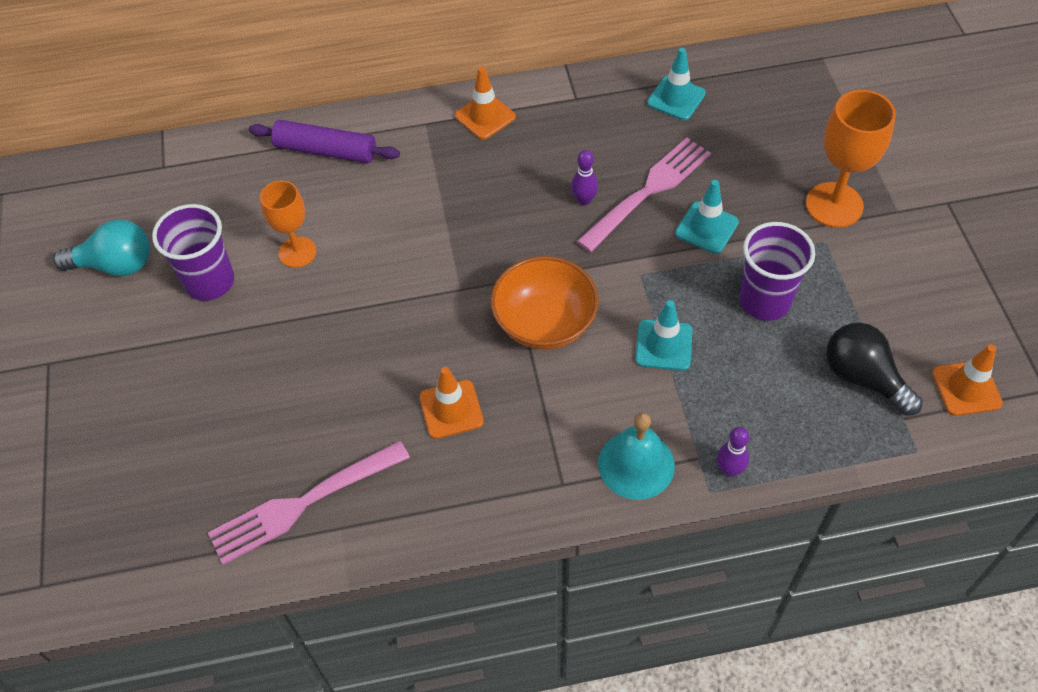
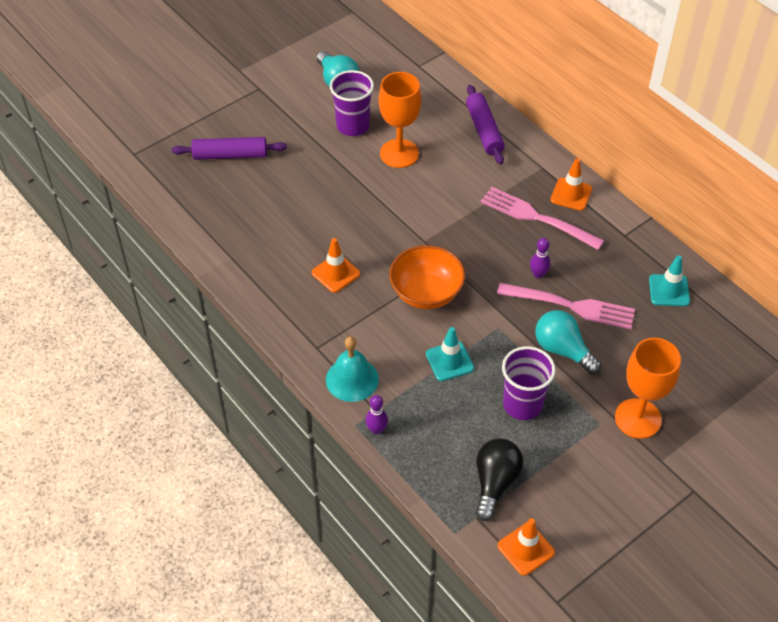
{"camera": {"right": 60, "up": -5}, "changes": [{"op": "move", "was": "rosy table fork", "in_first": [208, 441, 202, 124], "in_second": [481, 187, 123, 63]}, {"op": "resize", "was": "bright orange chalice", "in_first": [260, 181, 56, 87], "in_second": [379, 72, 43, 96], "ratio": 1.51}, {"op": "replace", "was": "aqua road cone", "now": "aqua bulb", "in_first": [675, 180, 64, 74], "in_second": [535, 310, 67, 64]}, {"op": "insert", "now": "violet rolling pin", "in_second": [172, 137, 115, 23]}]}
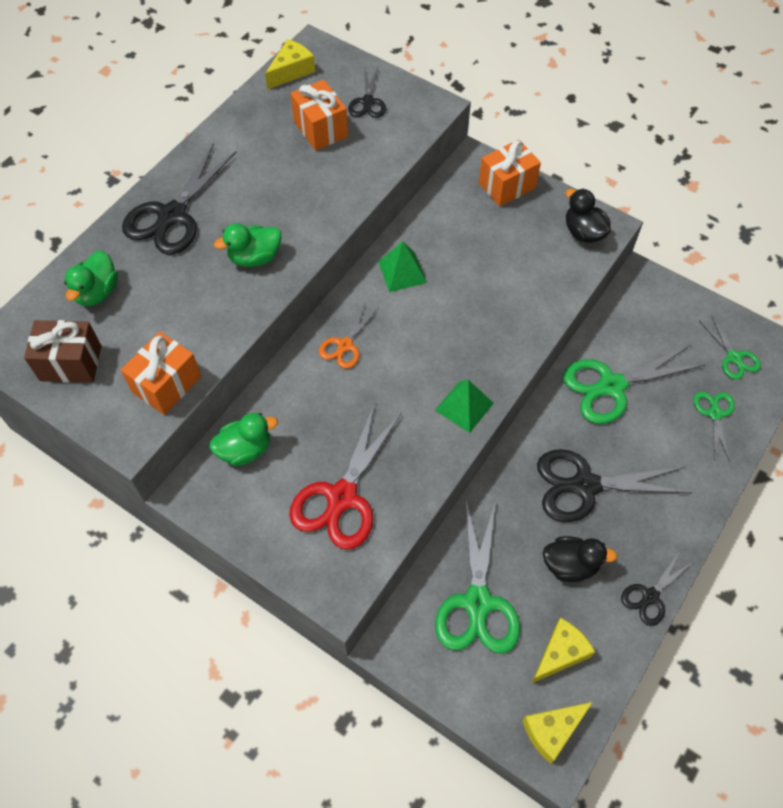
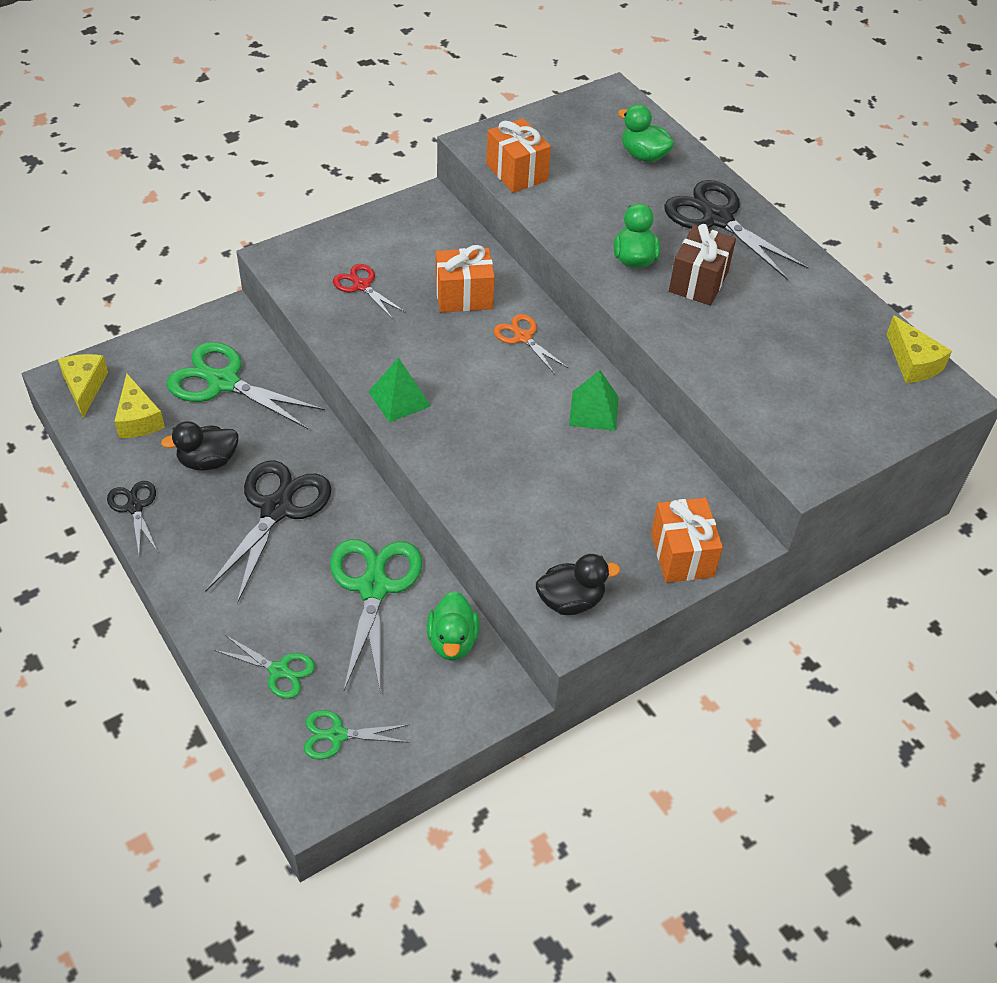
{"camera": {"right": 110, "up": -10}, "changes": [{"op": "move", "was": "dark brown present", "in_first": [24, 320, 77, 63], "in_second": [669, 224, 67, 82]}, {"op": "move", "was": "emerald toy duck", "in_first": [210, 413, 68, 53], "in_second": [427, 591, 53, 69]}, {"op": "resize", "was": "crimson scissors", "in_first": [289, 403, 113, 146], "in_second": [333, 264, 73, 55], "ratio": 0.54}, {"op": "move", "was": "bright orange present", "in_first": [290, 79, 58, 72], "in_second": [436, 245, 59, 67]}, {"op": "delete", "was": "ebony scissors", "in_first": [348, 67, 38, 51]}, {"op": "rotate", "was": "ebony toy duck", "in_first": [543, 536, 74, 46], "in_second": [161, 421, 78, 50], "clockwise": 45}]}
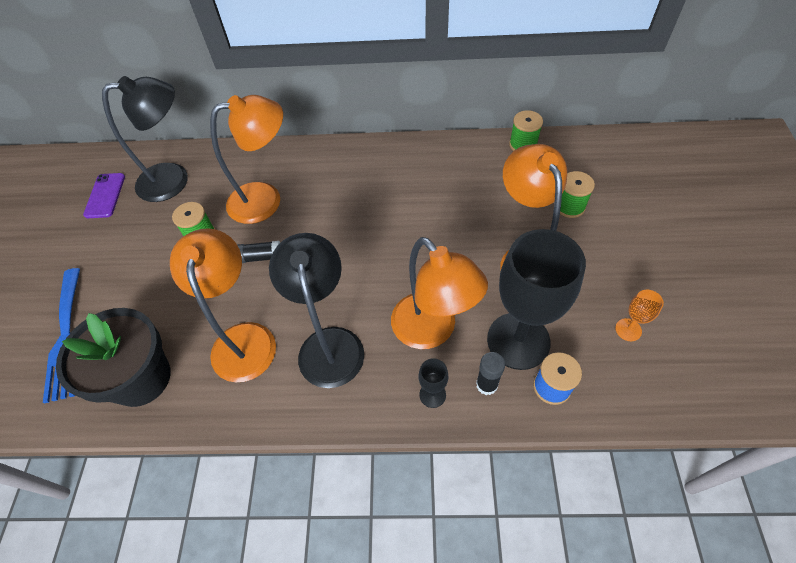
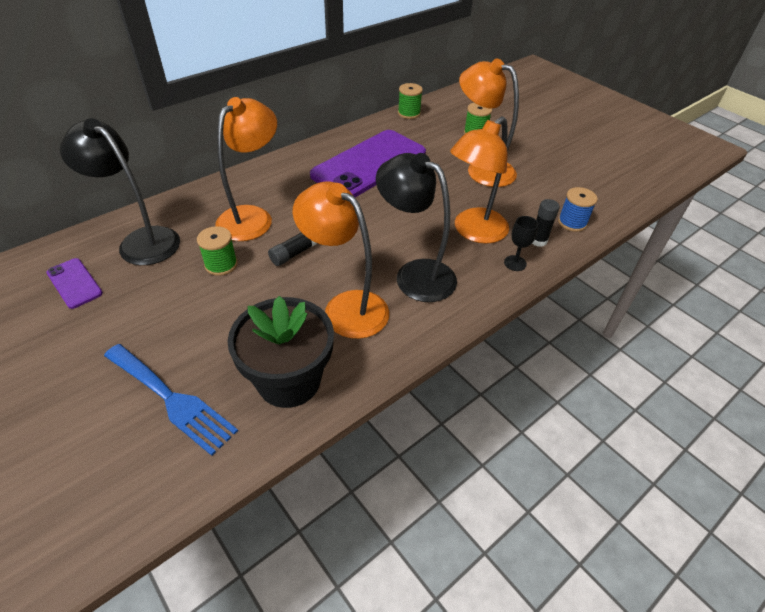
{"camera": {"right": -45, "up": -10}, "changes": [{"op": "rotate", "was": "ebony desk lamp", "in_first": [102, 76, 86, 126], "in_second": [60, 118, 120, 147], "clockwise": -90}, {"op": "rotate", "was": "bright orange desk lamp", "in_first": [391, 237, 97, 112], "in_second": [450, 116, 59, 128], "clockwise": 120}, {"op": "delete", "was": "ebony chalice", "in_first": [487, 229, 99, 141]}, {"op": "delete", "was": "bright orange chalice", "in_first": [615, 290, 49, 51]}, {"op": "insert", "now": "violet mobile phone", "in_second": [310, 130, 116, 67]}]}
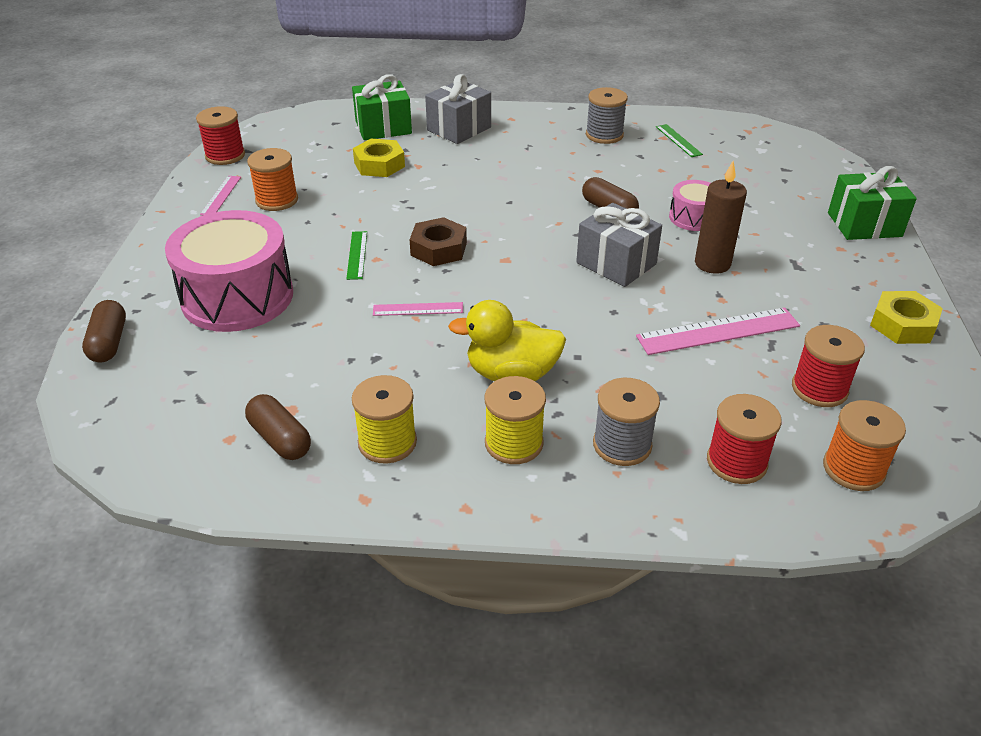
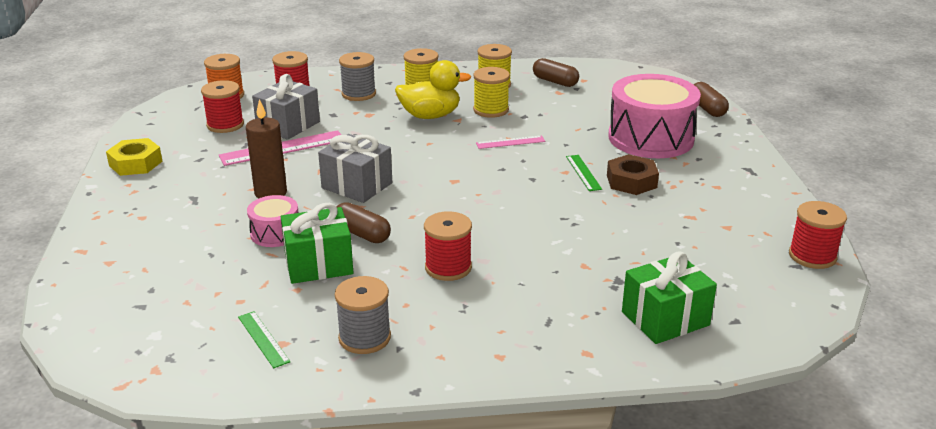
{"camera": {"right": 170, "up": -10}, "changes": [{"op": "delete", "was": "rosy measuring stick", "in_first": [200, 176, 41, 39]}, {"op": "delete", "was": "bright orange spool", "in_first": [247, 148, 51, 63]}, {"op": "delete", "was": "bright yellow hex nut", "in_first": [353, 139, 52, 38]}, {"op": "move", "was": "dark brown hex nut", "in_first": [409, 217, 58, 49], "in_second": [607, 154, 52, 41]}, {"op": "move", "was": "gray present", "in_first": [425, 74, 66, 70], "in_second": [252, 74, 68, 66]}, {"op": "move", "was": "emerald present", "in_first": [828, 166, 89, 74], "in_second": [281, 203, 72, 81]}, {"op": "insert", "now": "crimson spool", "in_second": [424, 211, 48, 70]}, {"op": "insert", "now": "bright yellow spool", "in_second": [473, 67, 37, 51]}]}
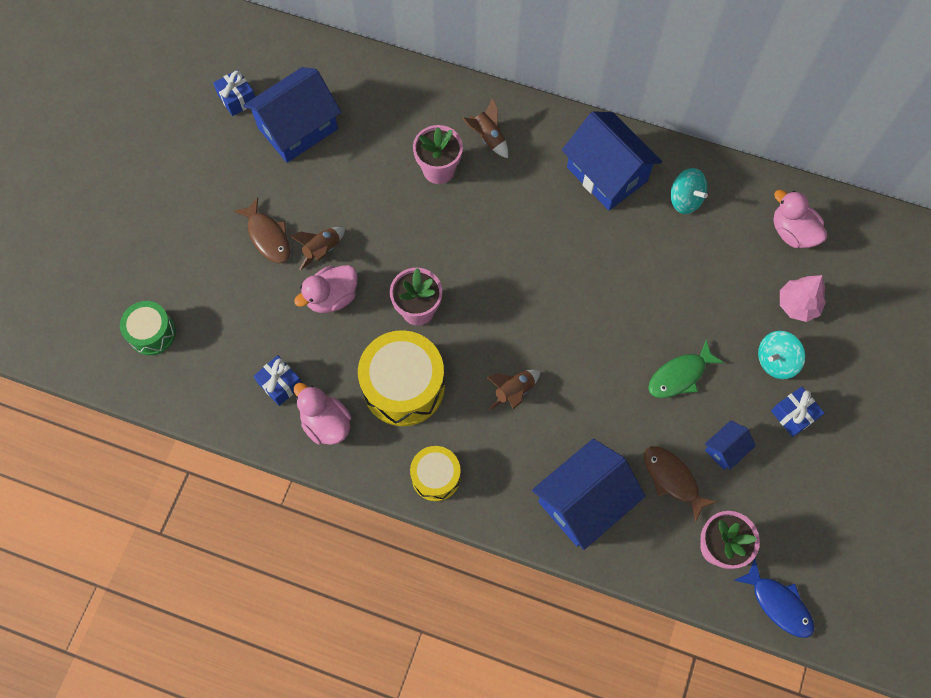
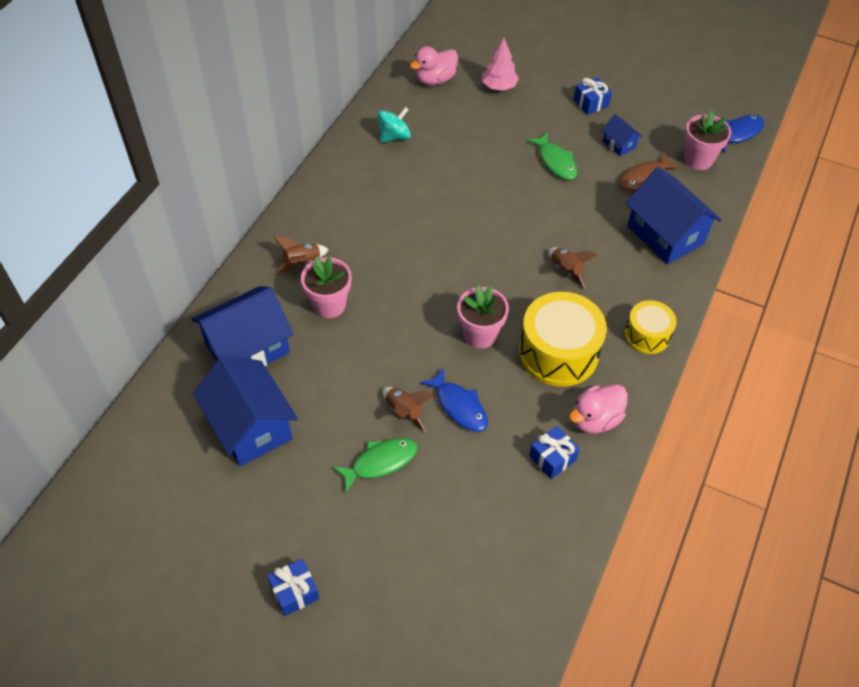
{"camera": {"right": -85, "up": -15}, "changes": [{"op": "delete", "was": "emerald drum", "in_first": [120, 301, 56, 54]}, {"op": "move", "was": "cobalt present", "in_first": [213, 70, 42, 46], "in_second": [267, 559, 52, 57]}, {"op": "recolor", "was": "dark brown toy fish", "now": "emerald toy fish", "in_first": [234, 197, 56, 66], "in_second": [333, 438, 85, 54]}, {"op": "replace", "was": "rosy toy duck", "now": "cobalt toy fish", "in_first": [294, 265, 64, 48], "in_second": [420, 368, 68, 64]}, {"op": "move", "was": "cobalt toy house", "in_first": [562, 111, 100, 99], "in_second": [191, 286, 102, 80]}, {"op": "delete", "was": "aqua whirligig", "in_first": [758, 331, 47, 48]}]}
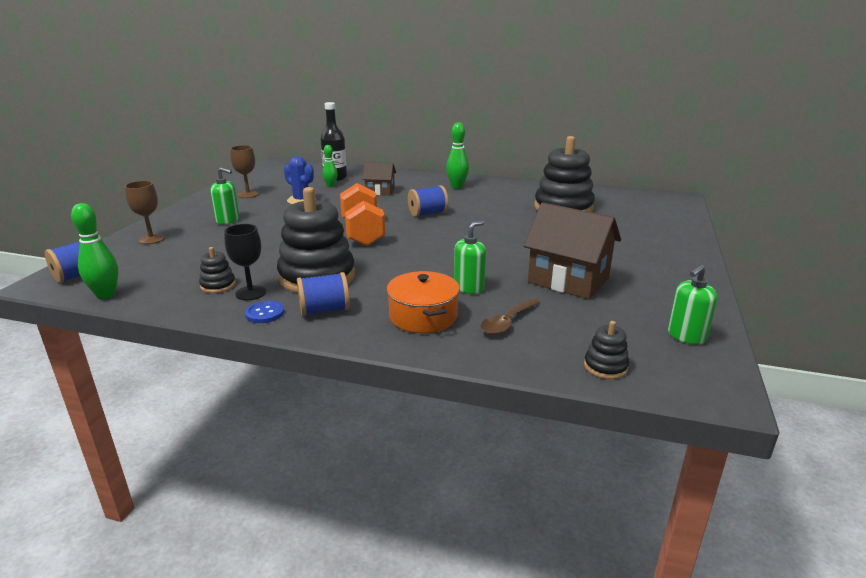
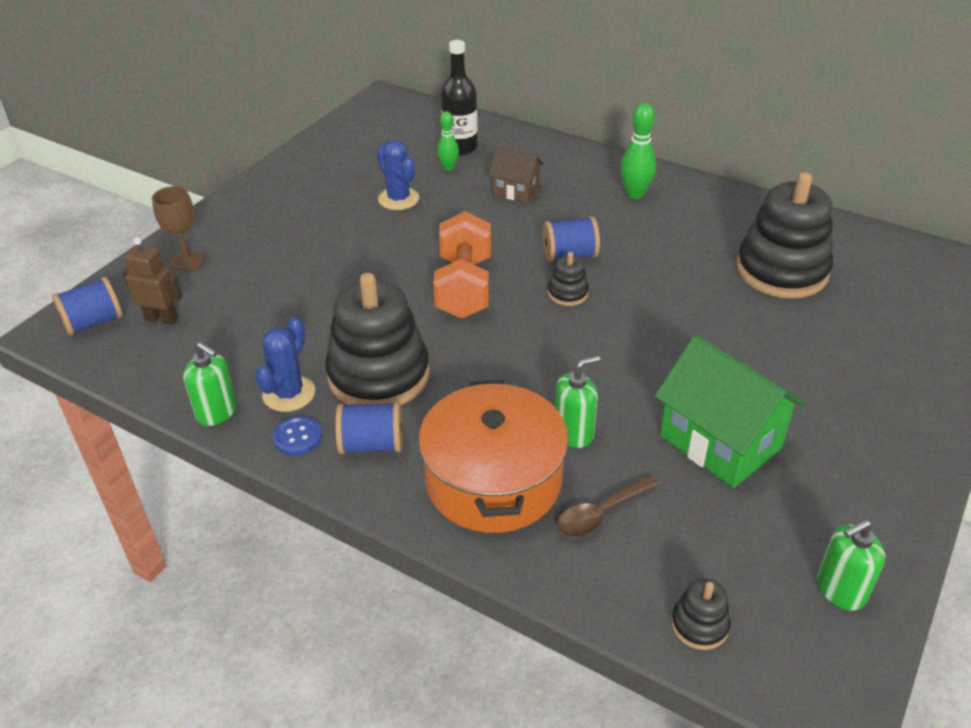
{"camera": {"right": 15, "up": 15}, "changes": [{"op": "delete", "was": "emerald skittle", "in_first": [71, 203, 48, 97]}, {"op": "move", "was": "ebony ring stacker", "in_first": [199, 247, 37, 46], "in_second": [548, 252, 41, 54]}, {"op": "move", "was": "emerald pump bottle", "in_first": [210, 167, 30, 57], "in_second": [183, 342, 54, 84]}, {"op": "replace", "was": "ebony chalice", "now": "cobalt saguaro cactus", "in_first": [224, 224, 42, 76], "in_second": [255, 317, 60, 95]}, {"op": "delete", "was": "dark brown chalice", "in_first": [230, 145, 29, 53]}, {"op": "resize", "was": "bright orange pot", "in_first": [387, 271, 73, 62], "in_second": [418, 380, 150, 153], "ratio": 1.5}, {"op": "recolor", "was": "dark brown toy house", "now": "emerald toy house", "in_first": [524, 202, 97, 97], "in_second": [655, 335, 151, 153]}, {"op": "insert", "now": "dark brown robot", "in_second": [122, 237, 61, 88]}]}
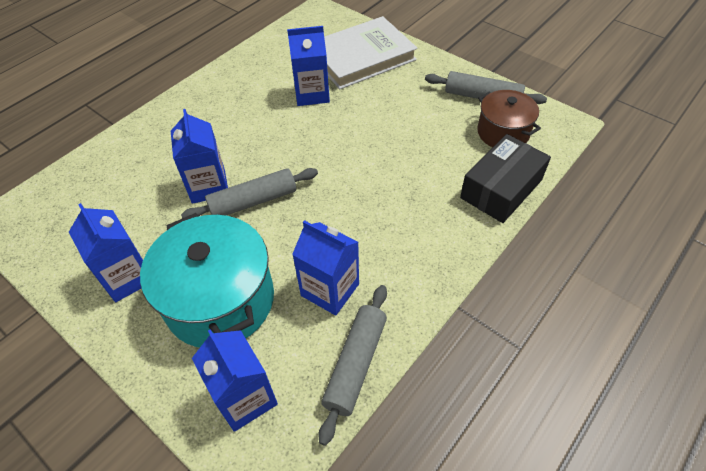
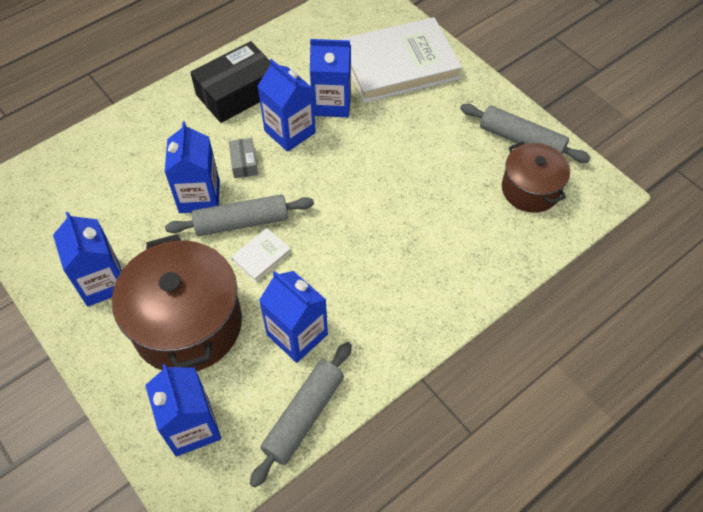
{"camera": {"right": 10, "up": 5}, "changes": [{"op": "recolor", "was": "aqua pot", "now": "dark brown pot", "in_first": [140, 213, 134, 135], "in_second": [112, 234, 130, 137]}, {"op": "move", "was": "ebony parcel", "in_first": [460, 134, 91, 89], "in_second": [190, 41, 80, 82]}, {"op": "insert", "now": "gray parcel", "in_second": [229, 138, 29, 40]}, {"op": "insert", "now": "snow-white hardback", "in_second": [231, 228, 60, 54]}, {"op": "insert", "now": "cobalt carton", "in_second": [258, 59, 58, 93]}]}
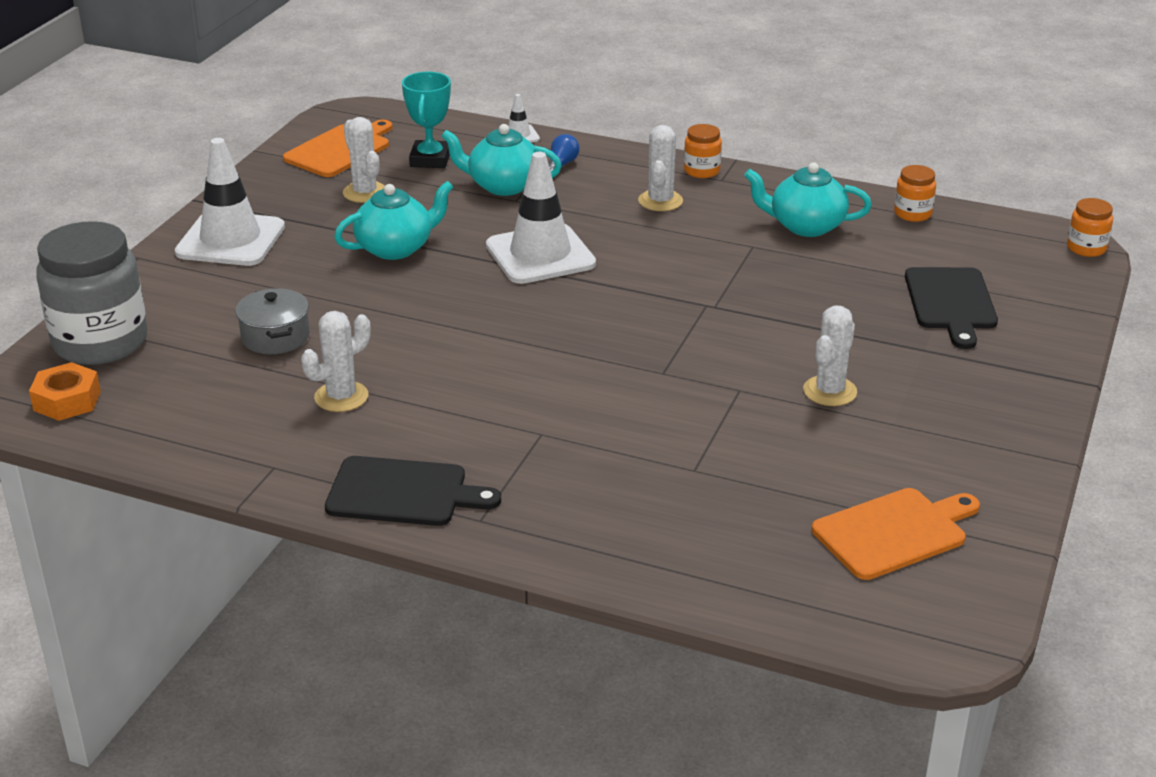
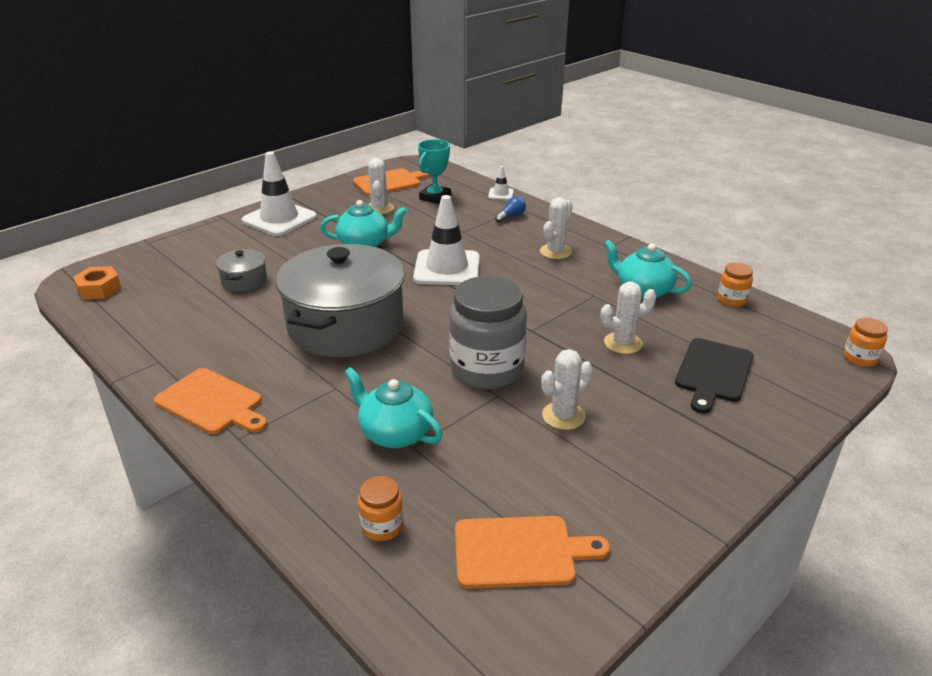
{"camera": {"right": 25, "up": 0}, "changes": [{"op": "move", "was": "gray jar", "in_first": [36, 221, 112, 144], "in_second": [449, 276, 78, 113]}, {"op": "move", "was": "snow-white saguaro cactus", "in_first": [301, 311, 70, 101], "in_second": [601, 281, 55, 73]}, {"op": "recolor", "was": "ebony bread board", "now": "bright orange bread board", "in_first": [325, 456, 176, 70], "in_second": [154, 368, 113, 66]}, {"op": "move", "was": "aqua teapot", "in_first": [441, 124, 121, 72], "in_second": [344, 367, 99, 81]}, {"op": "move", "was": "bright orange jar", "in_first": [684, 124, 38, 54], "in_second": [358, 476, 46, 65]}, {"op": "insert", "now": "gray pot", "in_second": [276, 244, 129, 113]}]}
